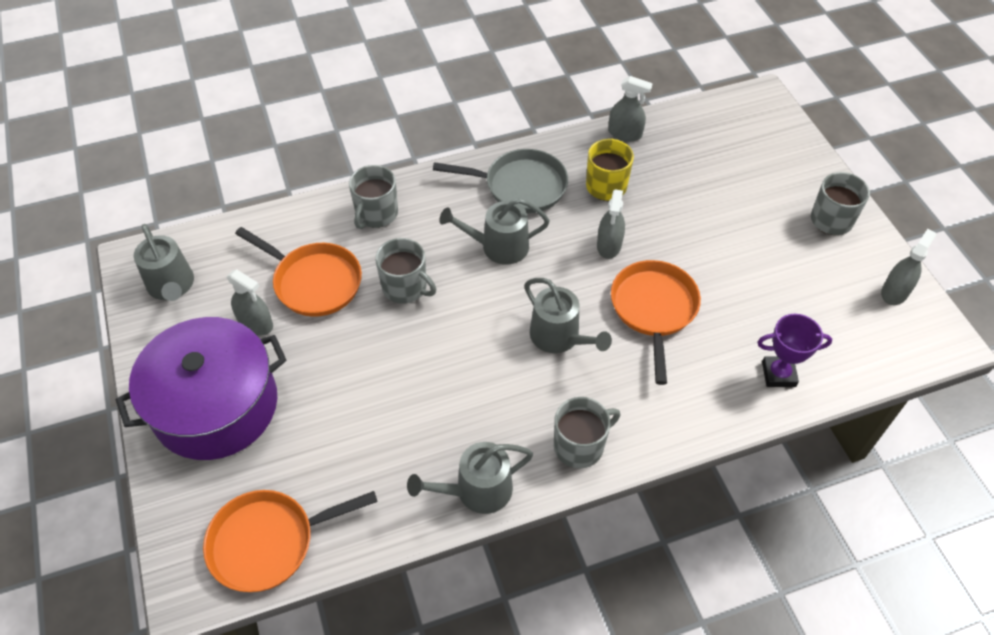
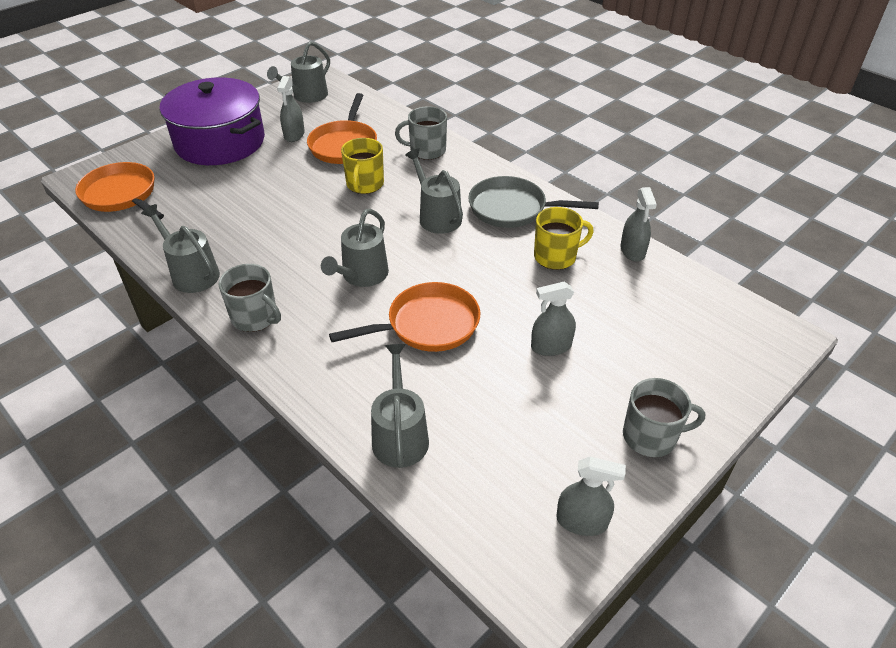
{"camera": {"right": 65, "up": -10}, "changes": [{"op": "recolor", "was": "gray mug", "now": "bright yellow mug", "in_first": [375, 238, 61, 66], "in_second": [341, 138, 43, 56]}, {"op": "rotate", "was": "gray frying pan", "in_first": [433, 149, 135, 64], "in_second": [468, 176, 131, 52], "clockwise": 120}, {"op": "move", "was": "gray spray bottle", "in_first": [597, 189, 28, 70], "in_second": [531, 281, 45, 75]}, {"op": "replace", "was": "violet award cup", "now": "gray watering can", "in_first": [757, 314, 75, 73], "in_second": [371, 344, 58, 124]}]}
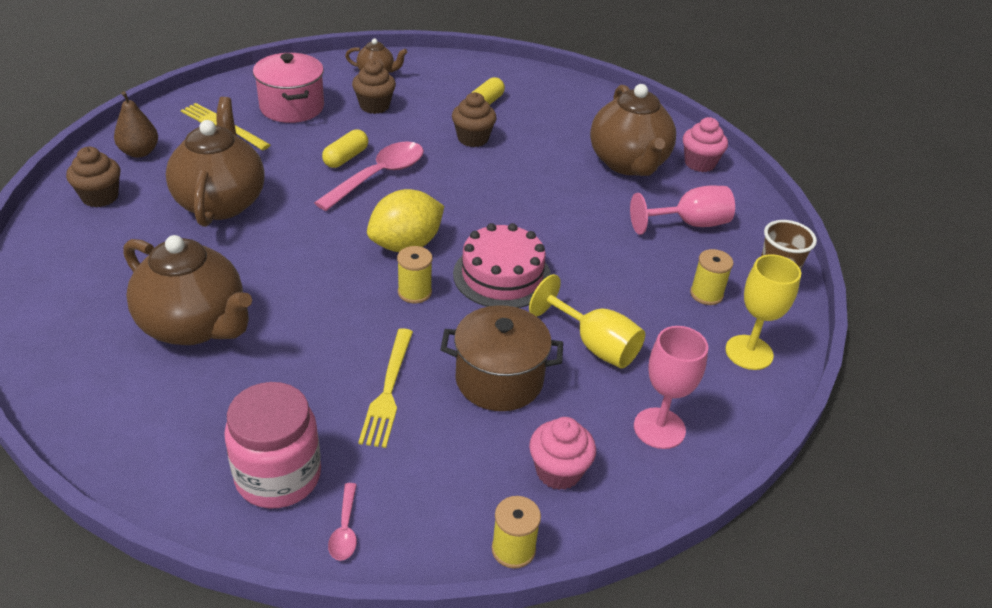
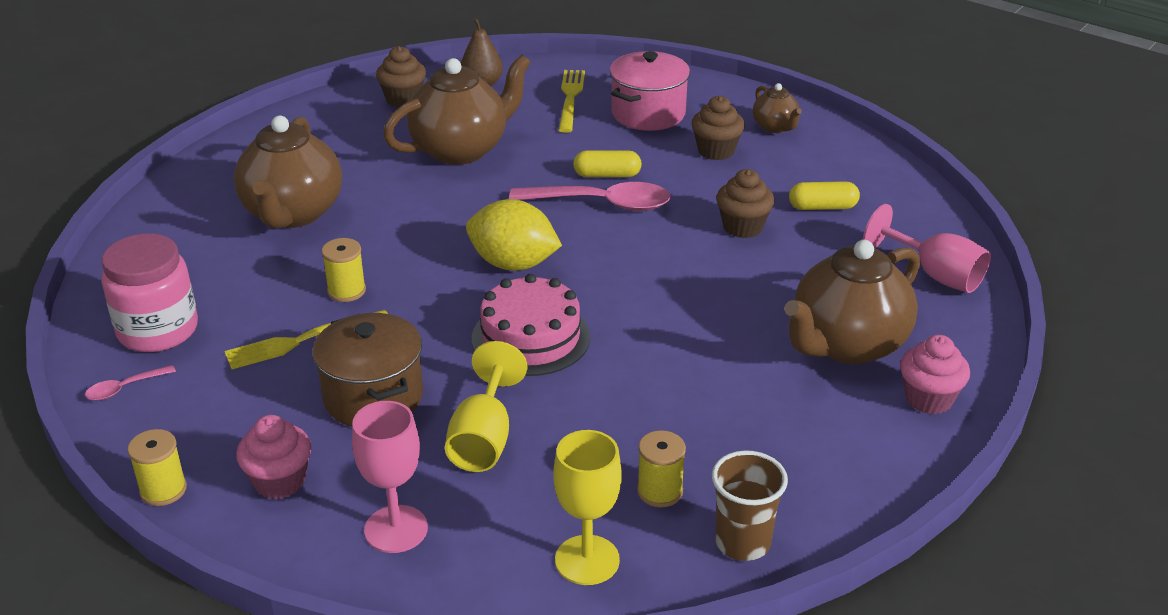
{"camera": {"right": 60, "up": -5}, "changes": [{"op": "move", "was": "bright yellow spool", "in_first": [397, 246, 35, 57], "in_second": [322, 238, 44, 64]}, {"op": "move", "was": "rosy chalice", "in_first": [630, 185, 105, 50], "in_second": [863, 204, 128, 89]}]}
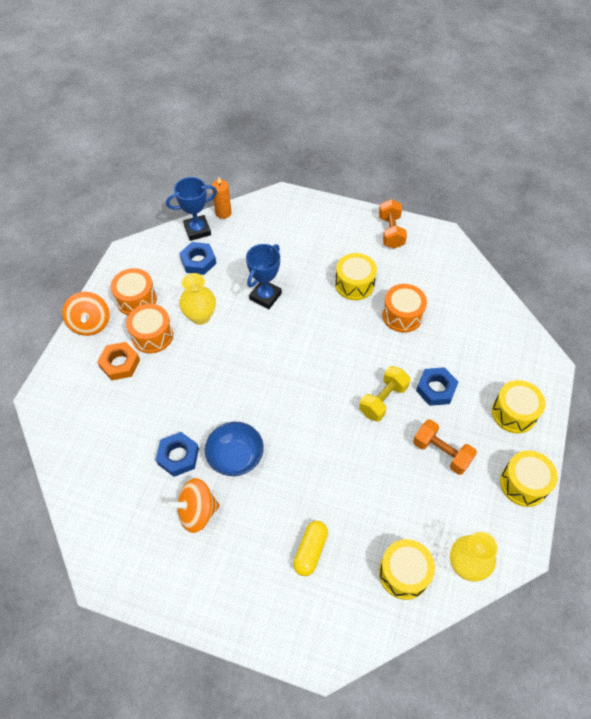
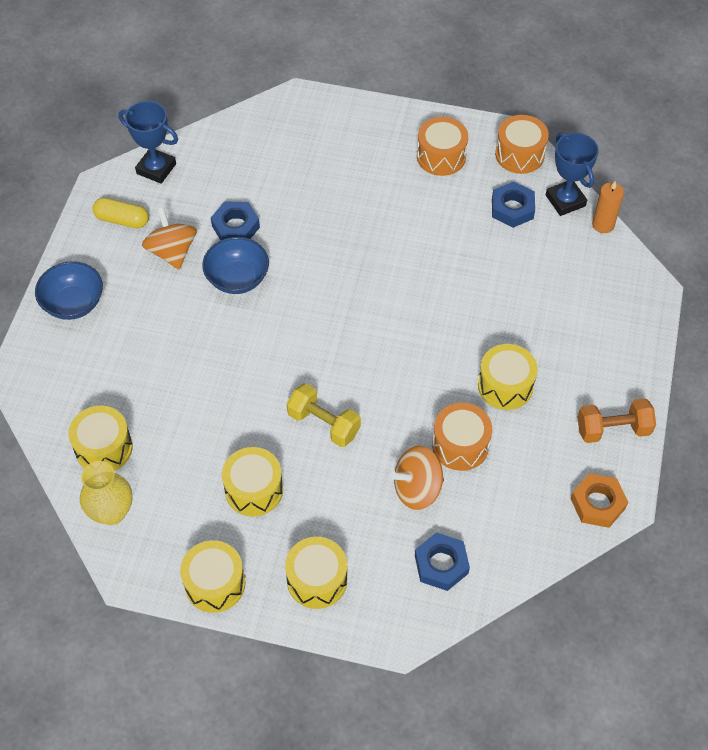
{"camera": {"right": 85, "up": 0}, "changes": [{"op": "move", "was": "bright orange whirligig", "in_first": [62, 292, 48, 44], "in_second": [391, 446, 53, 64]}, {"op": "move", "was": "bright orange hex nut", "in_first": [97, 342, 43, 38], "in_second": [571, 473, 57, 55]}, {"op": "move", "was": "bright orange drum", "in_first": [126, 304, 47, 49], "in_second": [495, 115, 54, 59]}, {"op": "delete", "was": "bright yellow flower vase", "in_first": [179, 273, 37, 52]}, {"op": "move", "was": "cobalt award cup", "in_first": [246, 244, 36, 65], "in_second": [118, 101, 60, 83]}, {"op": "move", "was": "bright yellow pill shape", "in_first": [293, 521, 35, 55], "in_second": [93, 198, 56, 30]}, {"op": "replace", "was": "bright orange dumbbell", "now": "bright yellow drum", "in_first": [413, 419, 64, 56], "in_second": [222, 447, 61, 70]}, {"op": "move", "was": "cobalt hex nut", "in_first": [416, 367, 42, 39], "in_second": [415, 532, 55, 59]}, {"op": "insert", "now": "cobalt bowl", "in_second": [35, 261, 68, 59]}]}
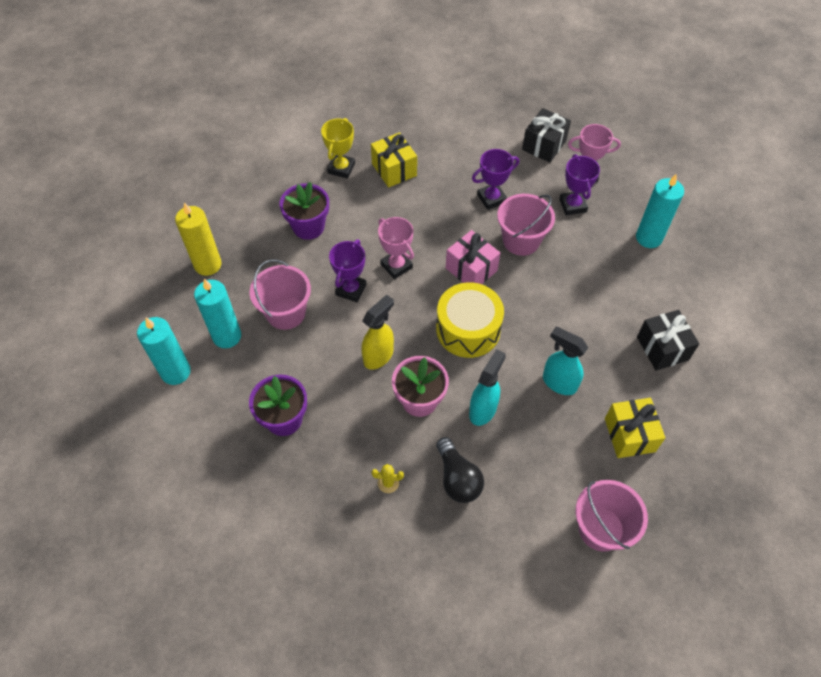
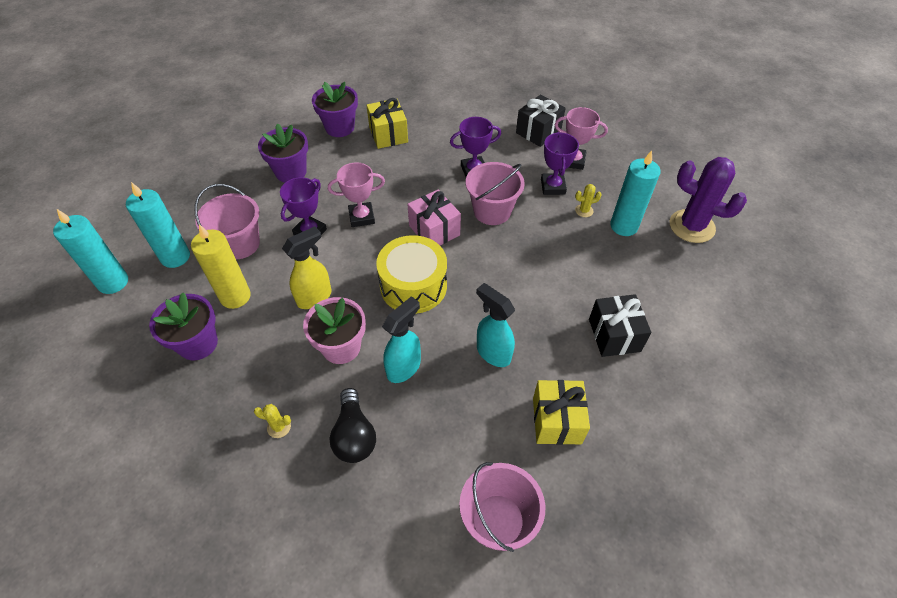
{"camera": {"right": 10, "up": -5}, "changes": [{"op": "move", "was": "bright yellow candle", "in_first": [175, 202, 47, 74], "in_second": [191, 224, 60, 85]}, {"op": "replace", "was": "bright yellow award cup", "now": "violet potted plant", "in_first": [321, 118, 34, 61], "in_second": [312, 82, 46, 55]}, {"op": "rotate", "was": "rosy award cup", "in_first": [378, 217, 36, 62], "in_second": [328, 162, 57, 65], "clockwise": -75}, {"op": "insert", "now": "bright yellow saguaro cactus", "in_second": [575, 184, 27, 33]}, {"op": "insert", "now": "violet saguaro cactus", "in_second": [670, 157, 77, 86]}]}
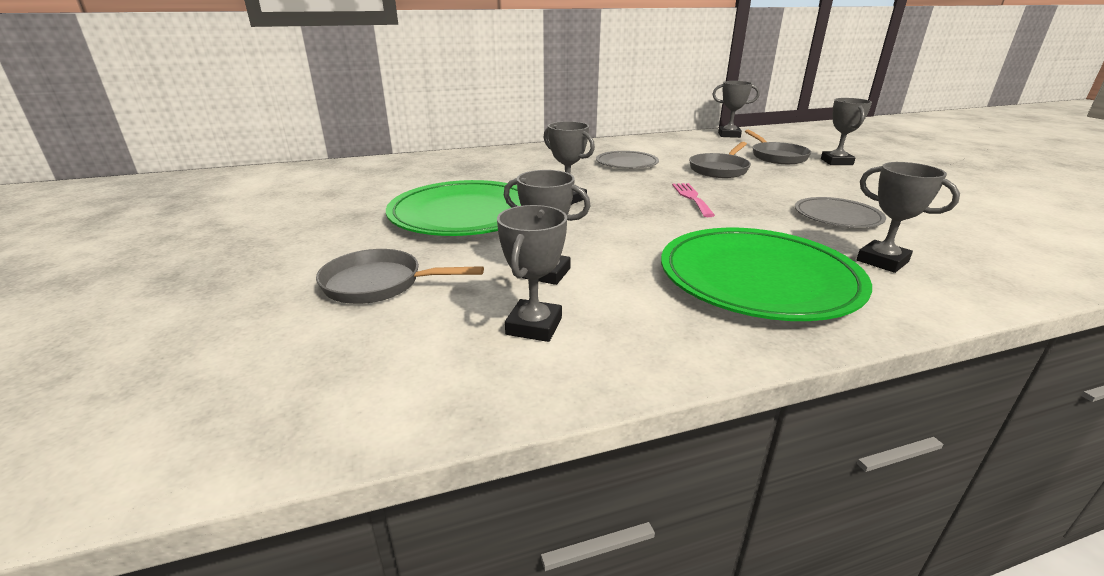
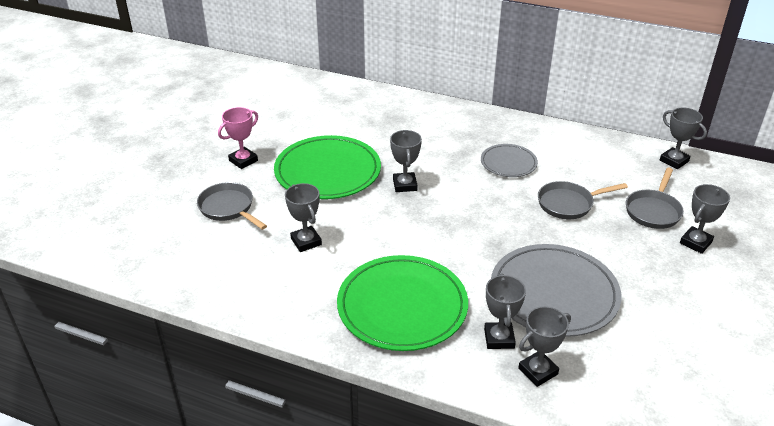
{"camera": {"right": 40, "up": 10}, "changes": [{"op": "move", "was": "gray award cup", "in_first": [497, 205, 70, 137], "in_second": [518, 306, 53, 81]}, {"op": "delete", "was": "rosy table fork", "in_first": [672, 183, 43, 34]}, {"op": "resize", "was": "gray flat dish", "in_first": [795, 197, 91, 31], "in_second": [491, 244, 130, 93], "ratio": 1.85}, {"op": "insert", "now": "rosy award cup", "in_second": [218, 107, 40, 62]}]}
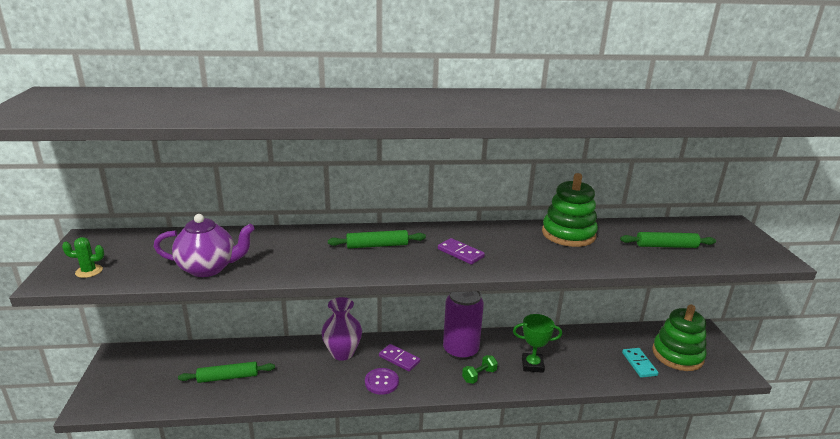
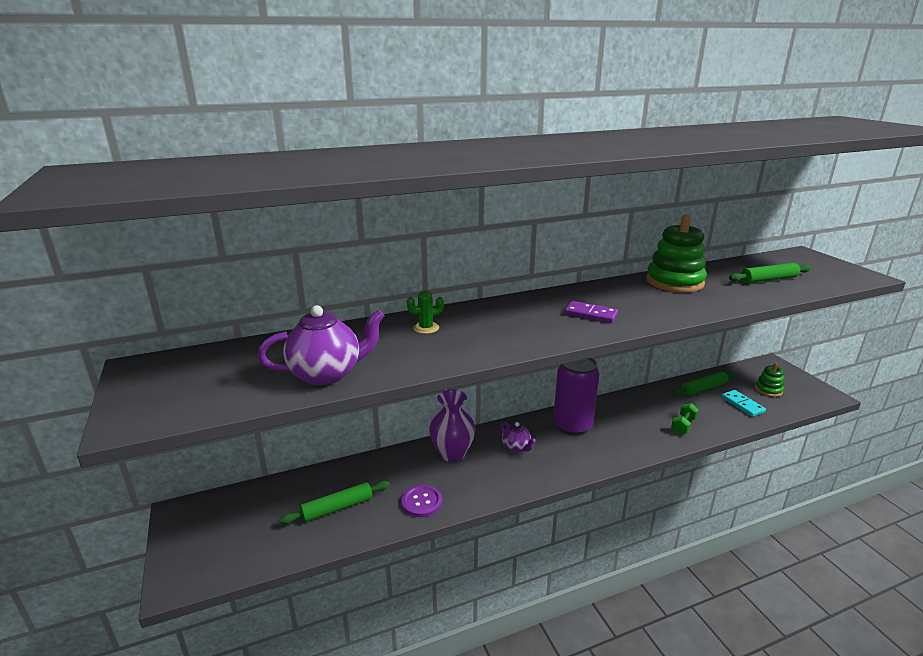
{"camera": {"right": -15, "up": 0}, "changes": [{"op": "move", "was": "emerald saguaro cactus", "in_first": [62, 237, 42, 41], "in_second": [407, 290, 37, 44]}, {"op": "move", "was": "emerald rolling pin", "in_first": [328, 230, 98, 18], "in_second": [672, 371, 64, 25]}, {"op": "move", "was": "violet sewing button", "in_first": [365, 368, 34, 27], "in_second": [401, 485, 41, 32]}, {"op": "replace", "was": "violet domino", "now": "violet teapot", "in_first": [379, 344, 41, 27], "in_second": [501, 422, 35, 30]}, {"op": "move", "was": "emerald dumbbell", "in_first": [462, 355, 36, 29], "in_second": [671, 403, 28, 31]}, {"op": "delete", "was": "emerald award cup", "in_first": [513, 314, 49, 59]}, {"op": "resize", "was": "emerald ring stacker", "in_first": [652, 304, 55, 67], "in_second": [755, 363, 29, 34], "ratio": 0.53}]}
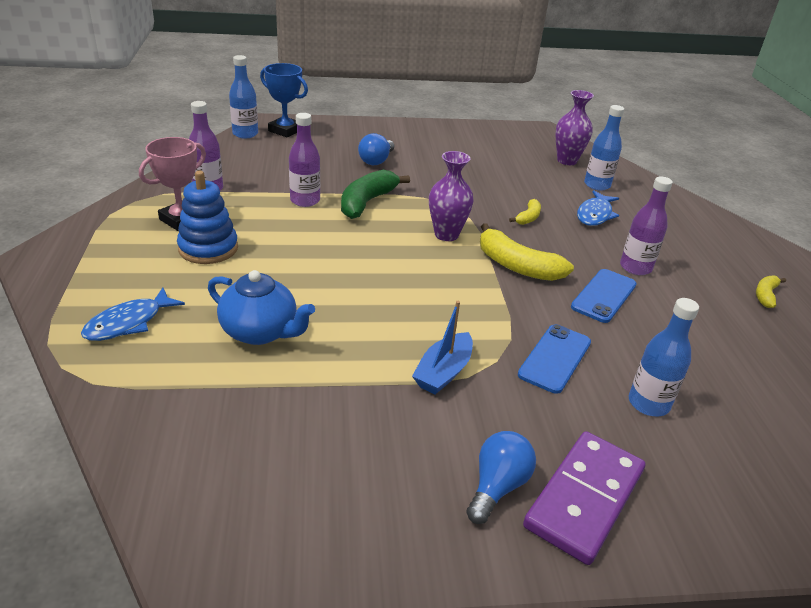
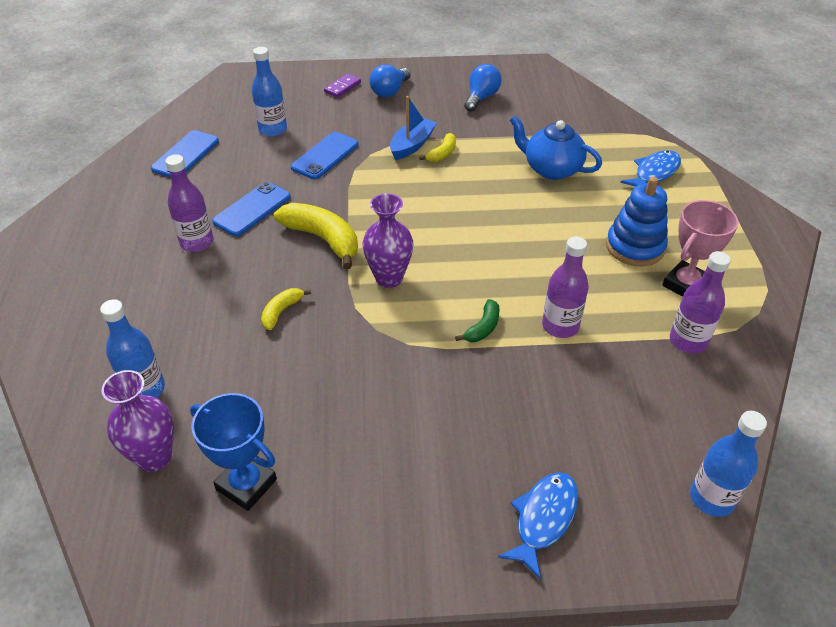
{"camera": {"right": -175, "up": 10}, "changes": [{"op": "move", "was": "cobalt award cup", "in_first": [260, 63, 48, 74], "in_second": [190, 393, 87, 118]}, {"op": "resize", "was": "emerald banana", "in_first": [341, 170, 69, 49], "in_second": [455, 299, 45, 43], "ratio": 0.52}, {"op": "move", "was": "cobalt bulb", "in_first": [358, 133, 36, 32], "in_second": [464, 64, 38, 48]}, {"op": "resize", "was": "violet domino", "in_first": [523, 431, 122, 134], "in_second": [324, 74, 37, 24], "ratio": 0.47}, {"op": "move", "was": "cobalt toy fish", "in_first": [577, 190, 42, 36], "in_second": [498, 472, 80, 108]}, {"op": "move", "was": "bright yellow banana", "in_first": [756, 275, 30, 33], "in_second": [419, 133, 37, 29]}, {"op": "insert", "now": "cobalt mobile phone", "in_second": [151, 130, 68, 48]}]}
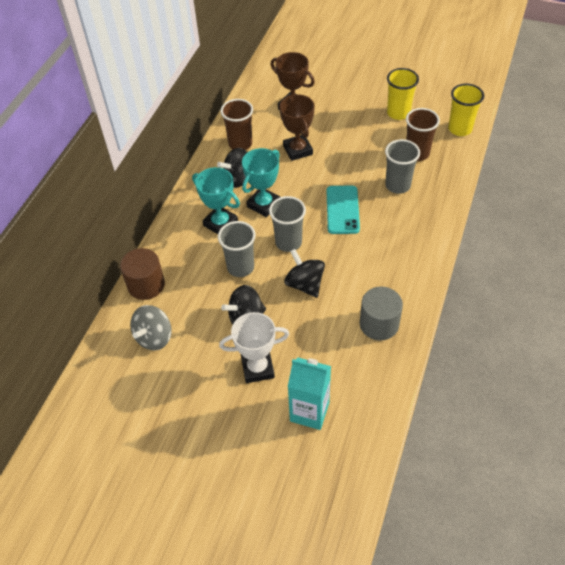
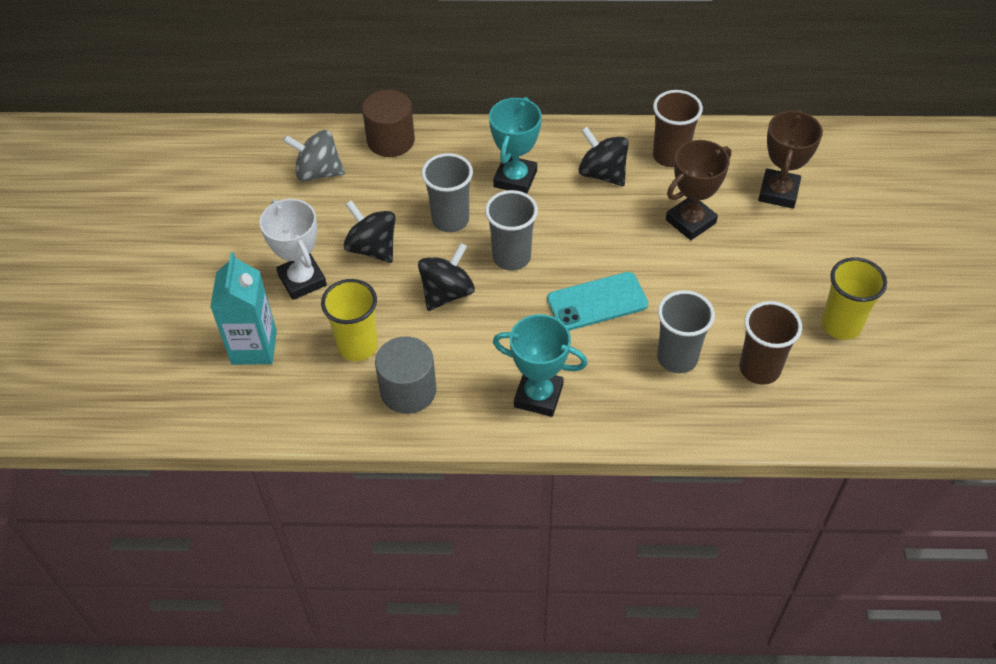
{"camera": {"right": 70, "up": 0}, "changes": [{"op": "move", "was": "aqua award cup", "in_first": [242, 148, 38, 69], "in_second": [493, 314, 95, 103]}, {"op": "move", "was": "bright yellow beaker", "in_first": [448, 84, 36, 52], "in_second": [321, 279, 57, 82]}]}
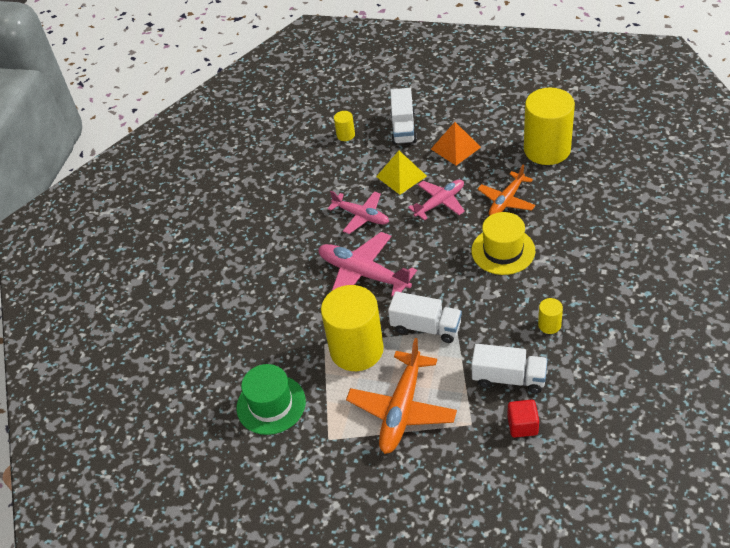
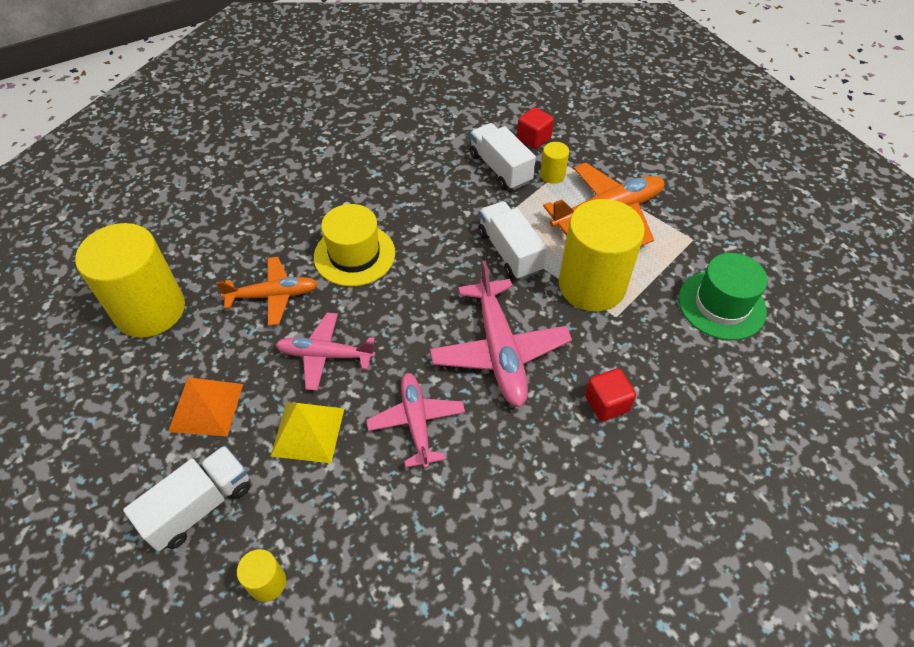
{"camera": {"right": -140, "up": 5}, "changes": [{"op": "move", "was": "bright yellow cylinder", "in_first": [538, 298, 25, 36], "in_second": [540, 142, 29, 42]}, {"op": "insert", "now": "crimson block", "in_second": [585, 368, 51, 53]}]}
